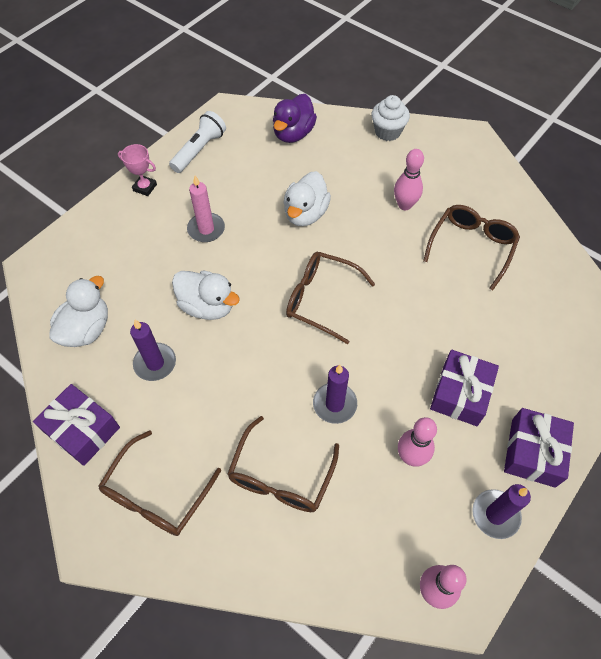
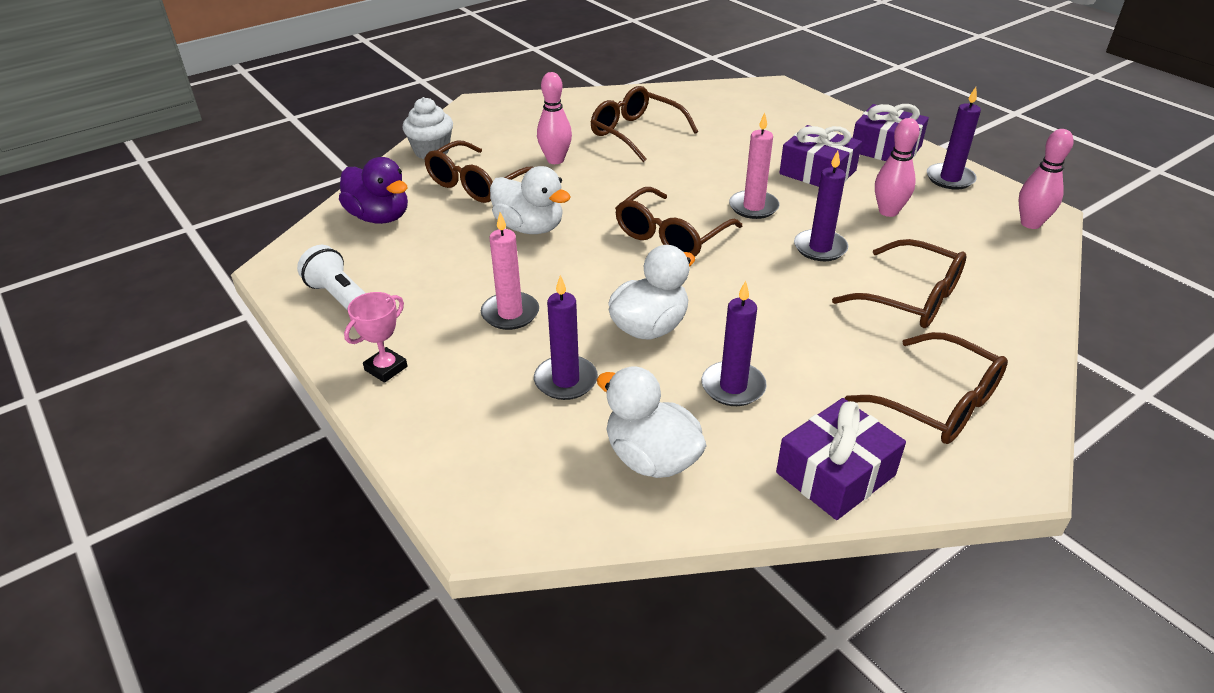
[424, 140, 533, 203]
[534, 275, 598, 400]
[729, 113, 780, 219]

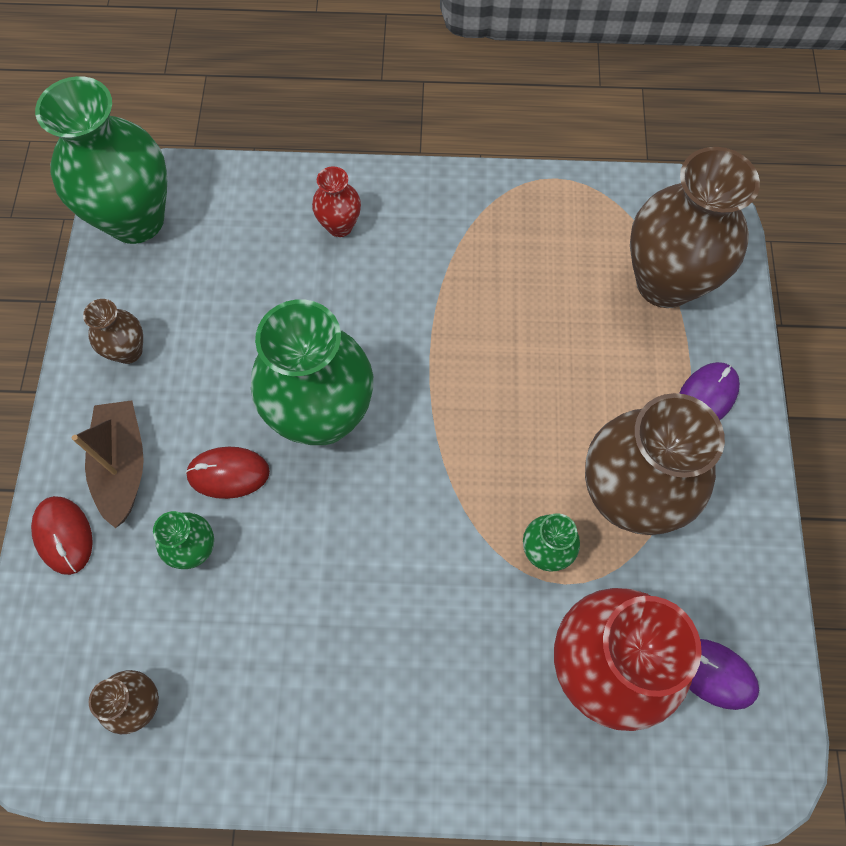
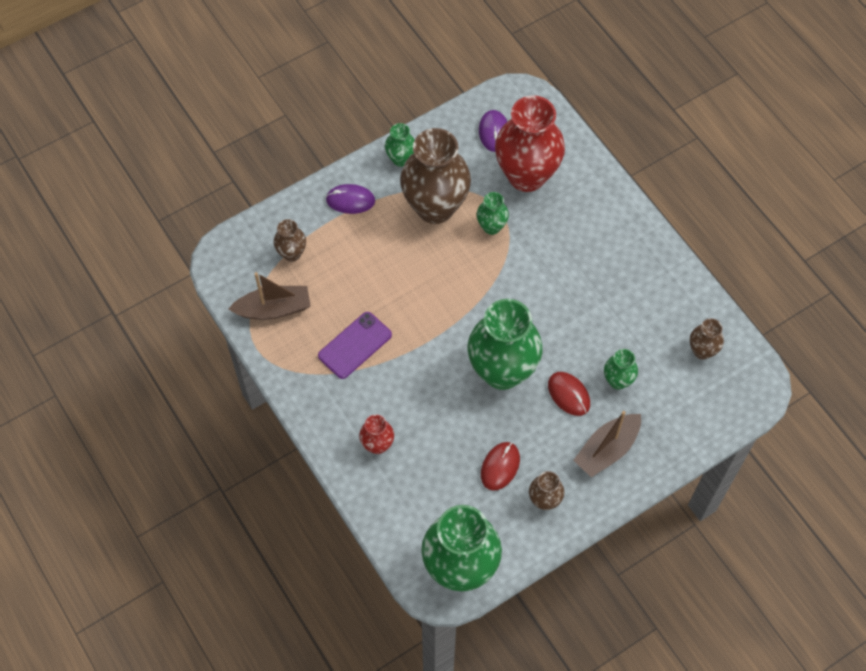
[229, 272, 311, 320]
[274, 219, 306, 262]
[318, 312, 392, 379]
[385, 123, 415, 167]
[481, 442, 520, 491]

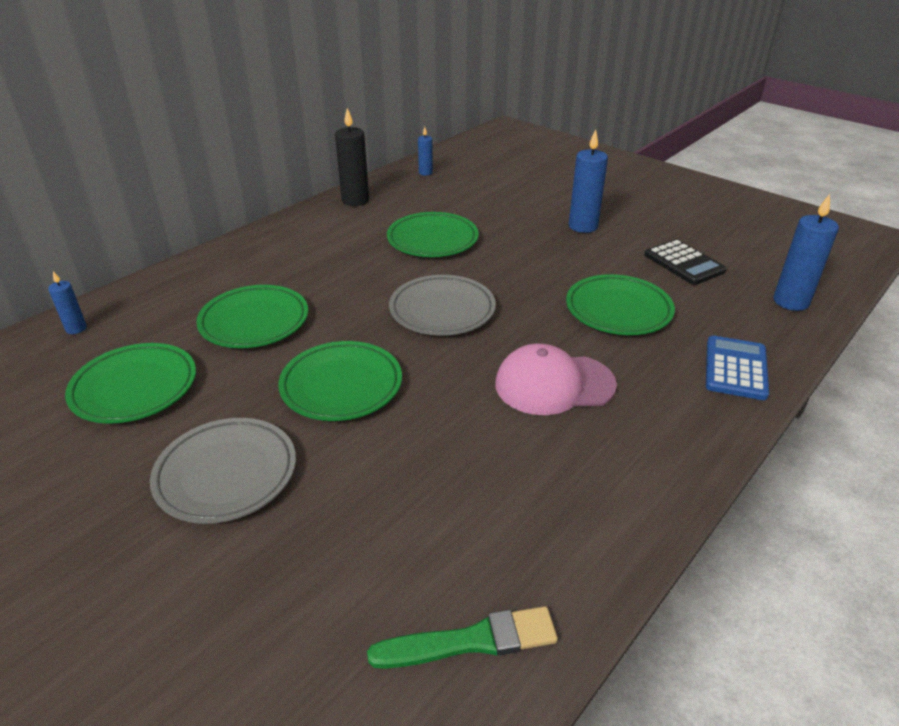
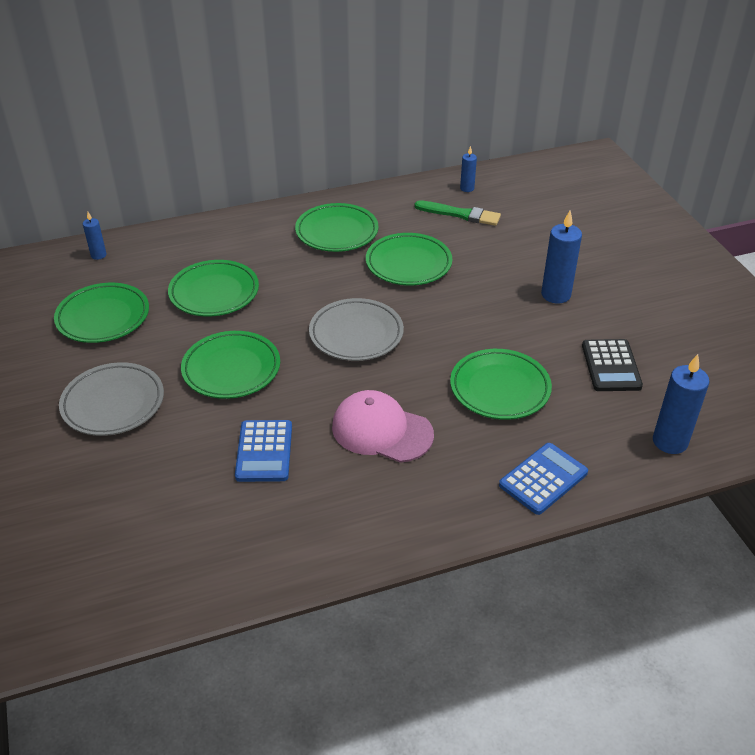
[235, 420, 292, 482]
[295, 203, 379, 252]
[415, 200, 501, 226]
[335, 108, 369, 206] (first image)

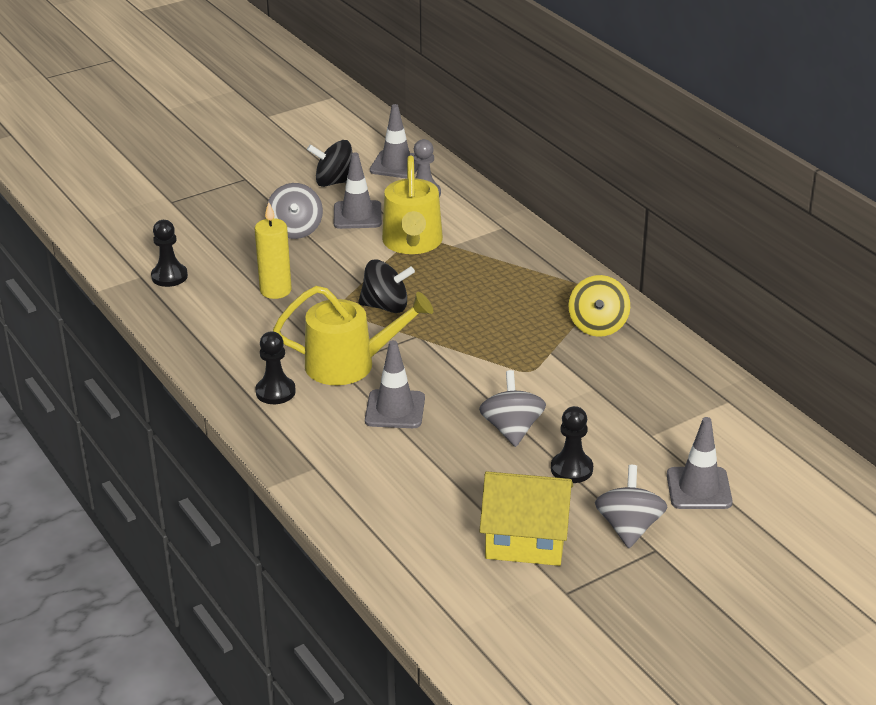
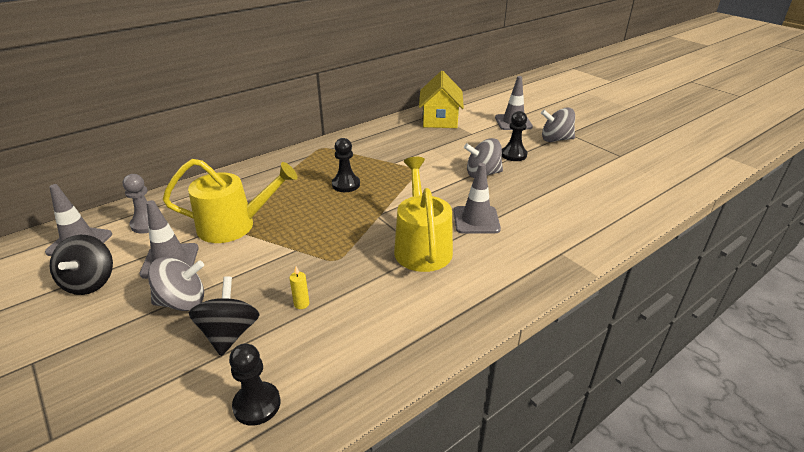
[189, 276, 260, 356]
[289, 266, 309, 309]
[332, 138, 360, 192]
[419, 71, 464, 128]
[568, 275, 630, 337] (first image)

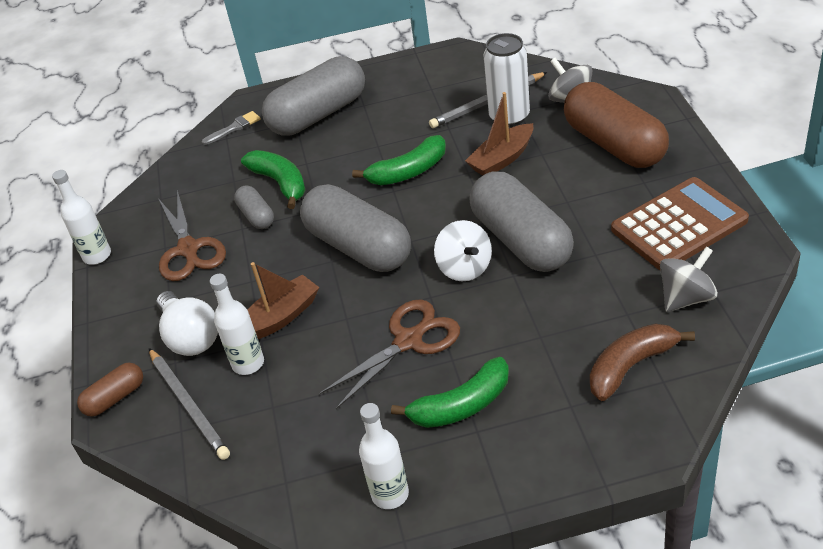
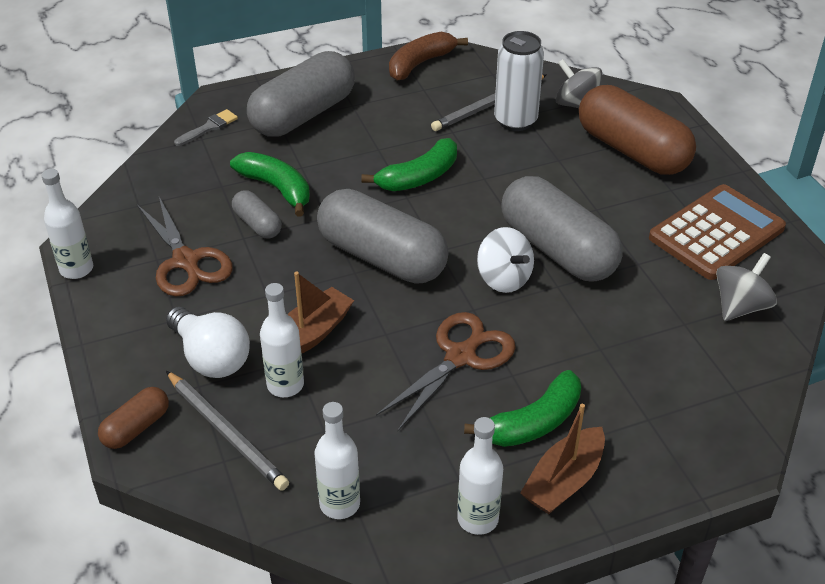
[314, 402, 360, 519]
[389, 32, 468, 80]
[520, 404, 605, 514]

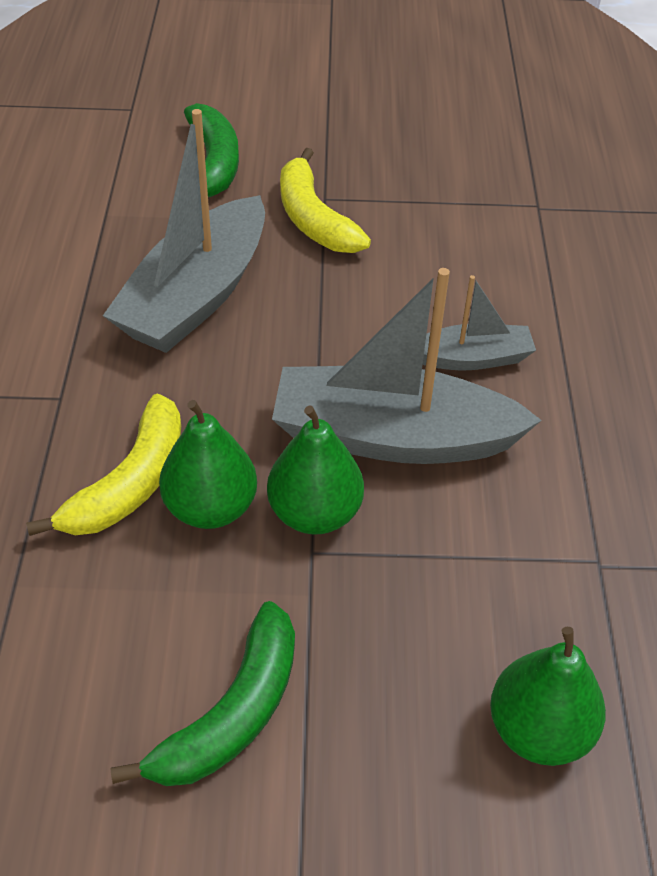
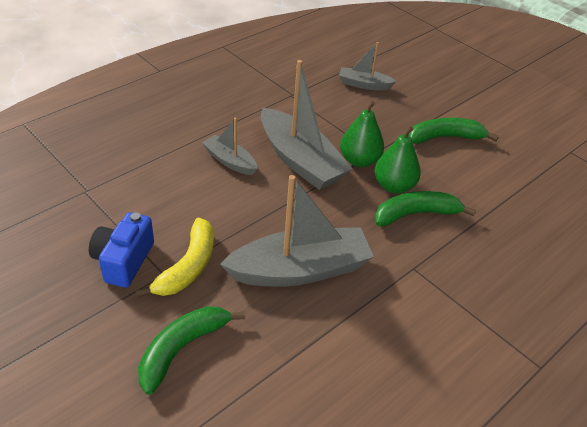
[89, 212, 154, 288]
[339, 42, 397, 90]
[375, 191, 476, 226]

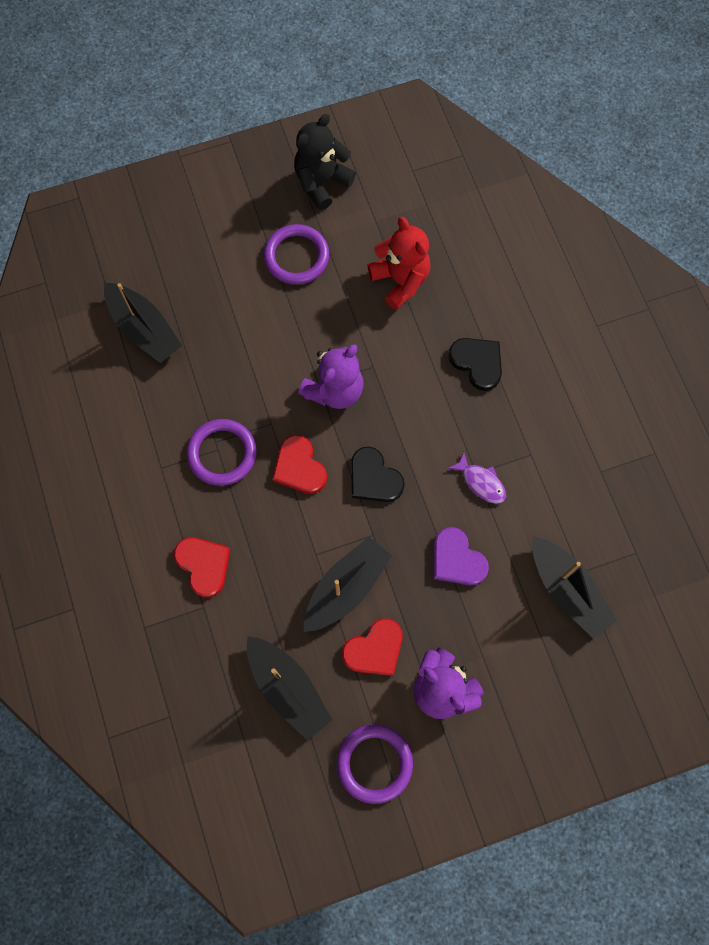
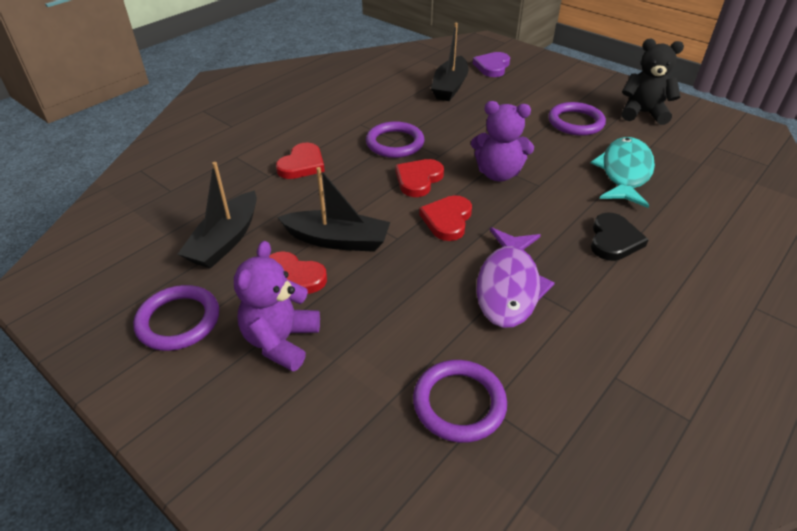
[413, 360, 507, 443]
[419, 195, 472, 241]
[473, 52, 510, 77]
[476, 227, 555, 328]
[591, 137, 655, 208]

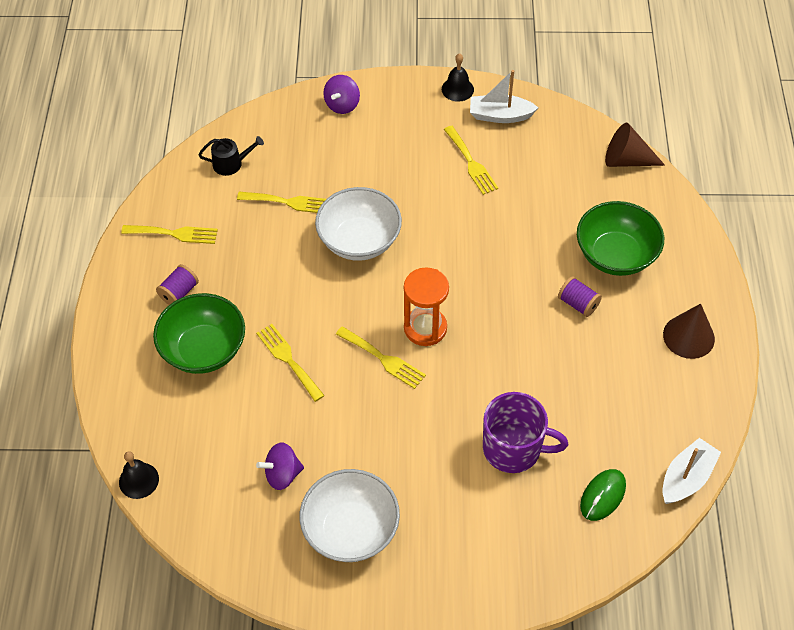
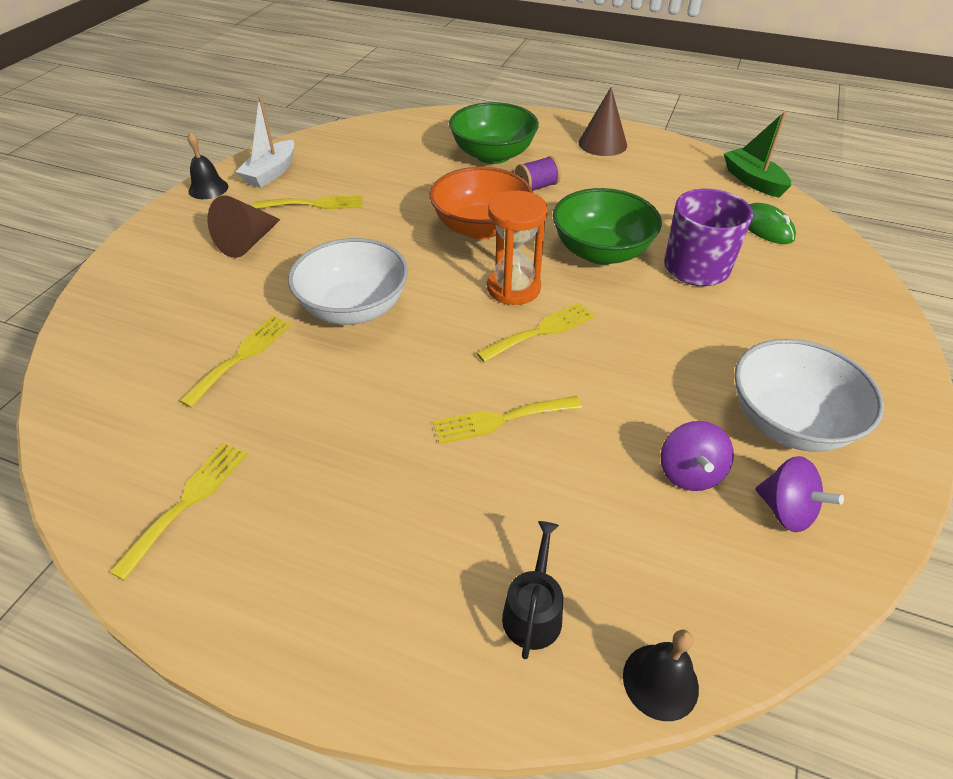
[208, 195, 281, 258]
[430, 167, 533, 239]
[502, 521, 563, 659]
[553, 188, 662, 265]
[724, 112, 791, 197]
[756, 456, 844, 532]
[156, 264, 199, 305] (first image)

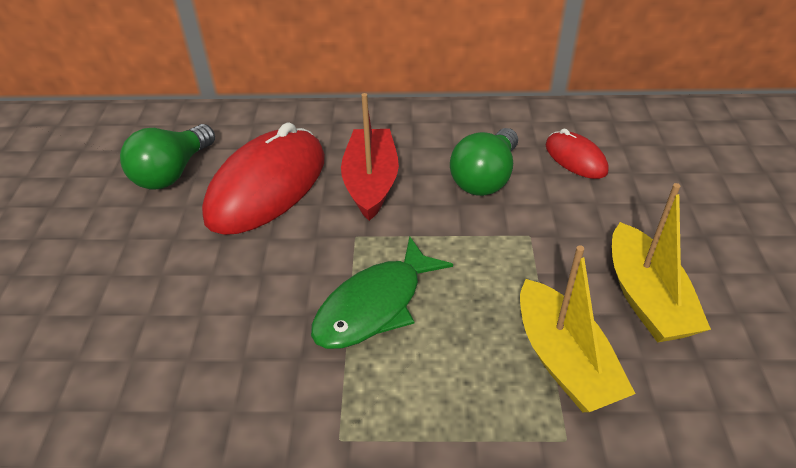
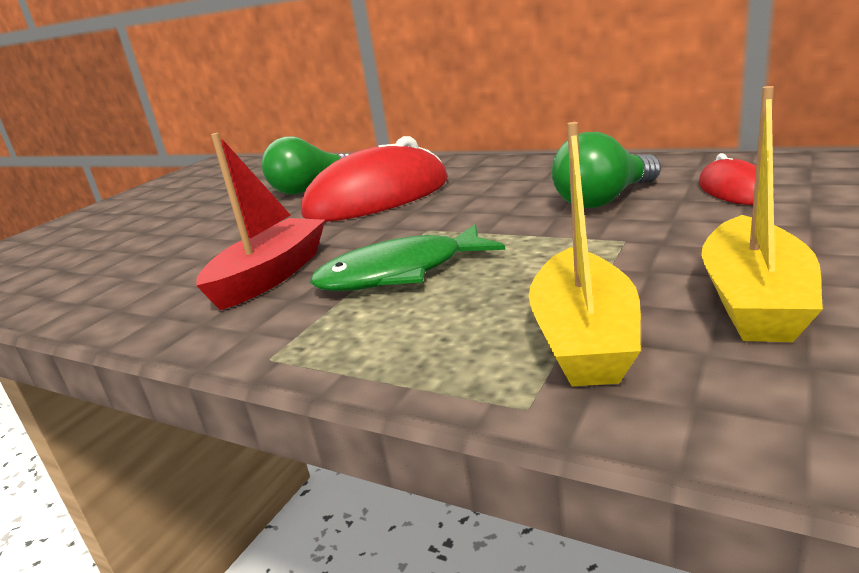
[196, 133, 325, 310]

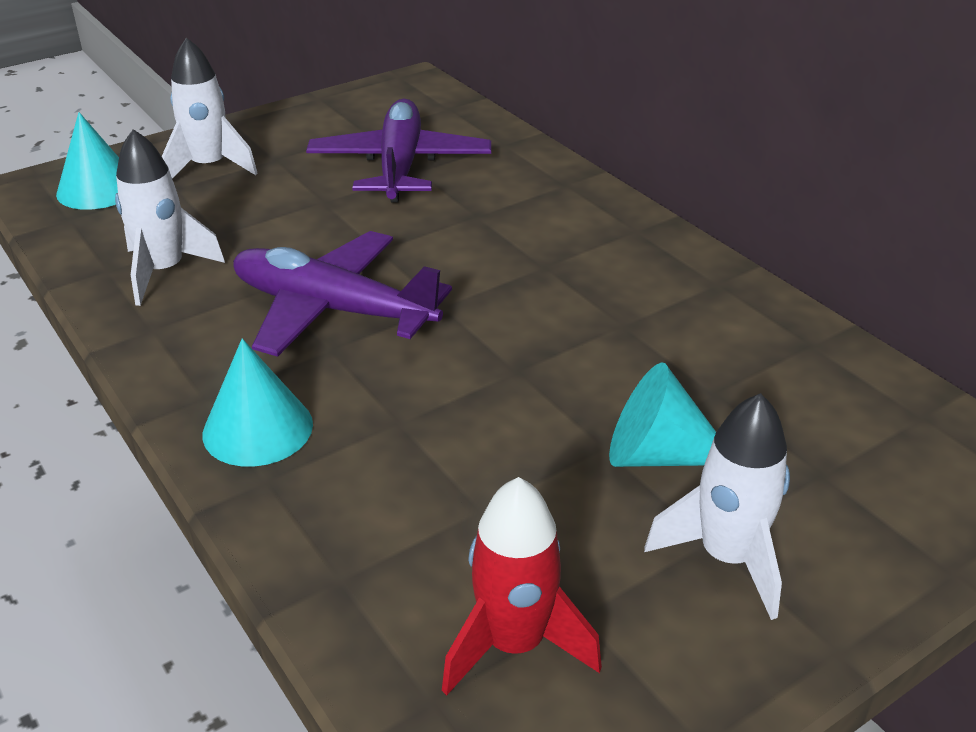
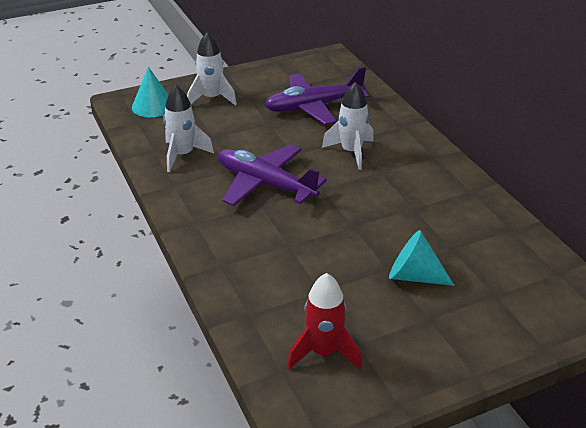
[265, 67, 369, 125]
[322, 82, 374, 170]
[203, 339, 313, 467] (first image)

